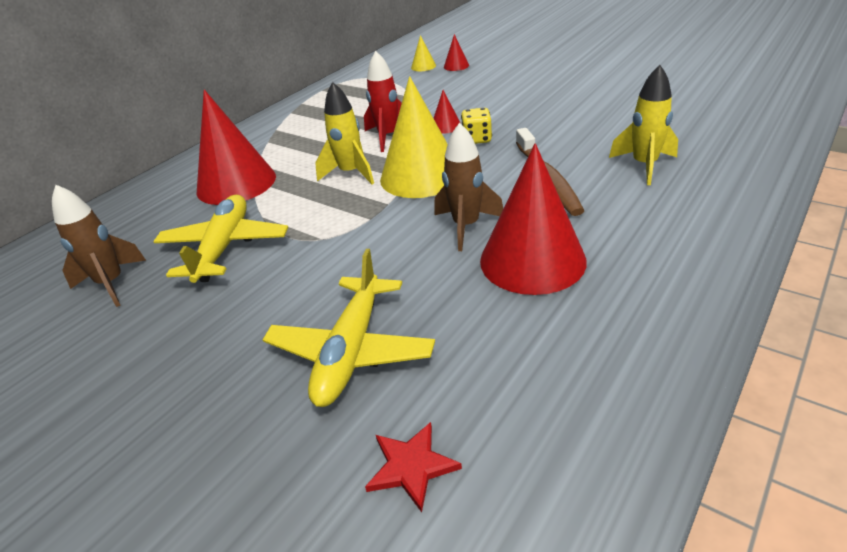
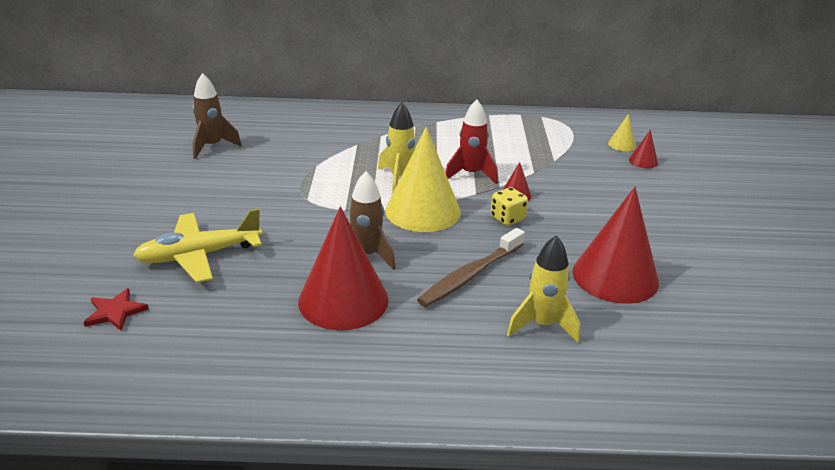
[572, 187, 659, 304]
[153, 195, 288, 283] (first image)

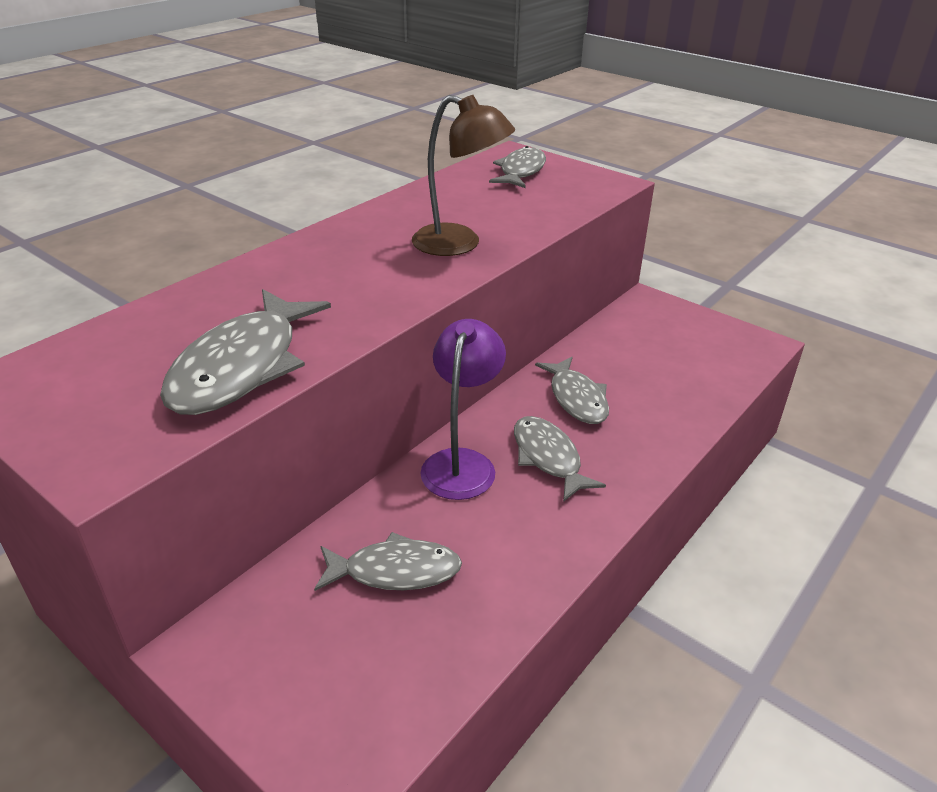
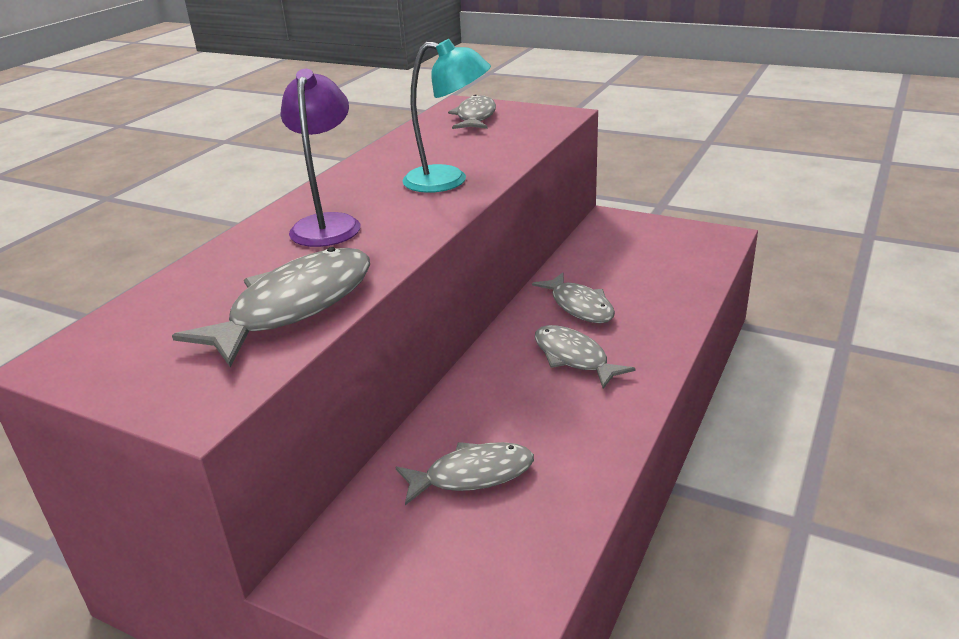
[172, 247, 370, 367]
[281, 69, 360, 247]
[403, 39, 491, 193]

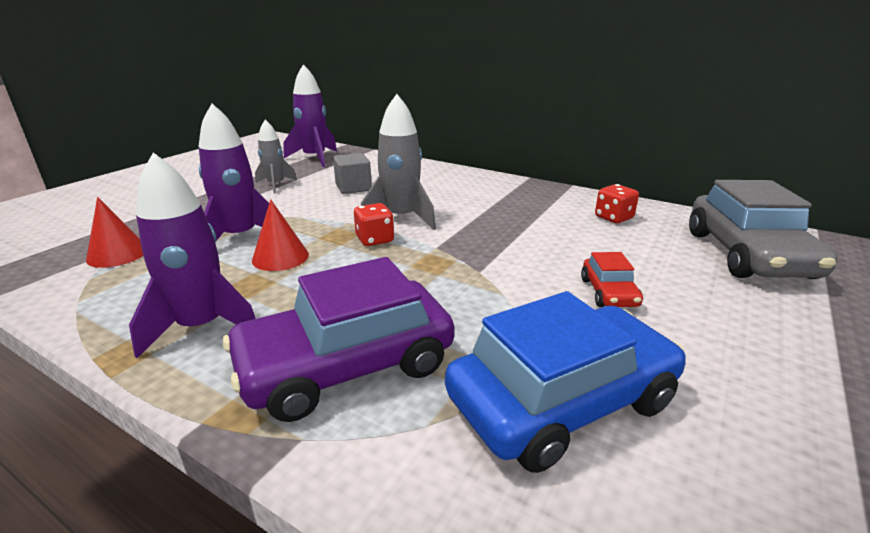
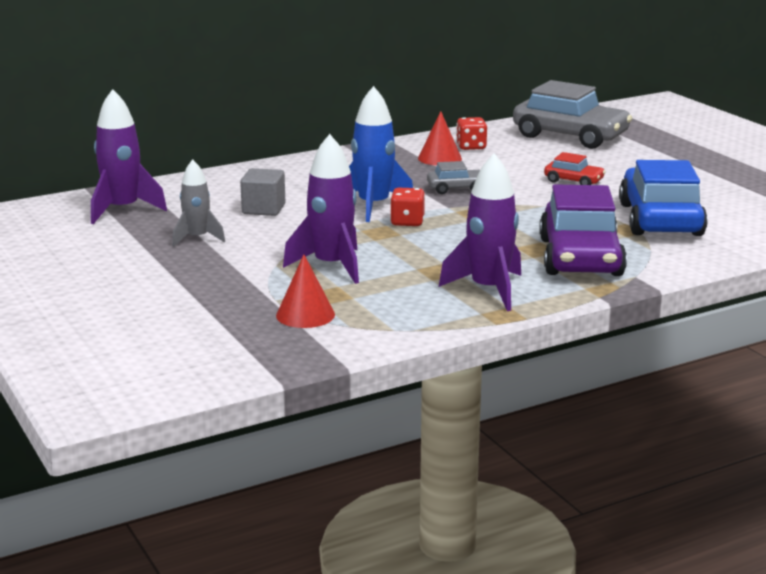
[349, 86, 413, 222]
[418, 111, 462, 166]
[427, 161, 480, 194]

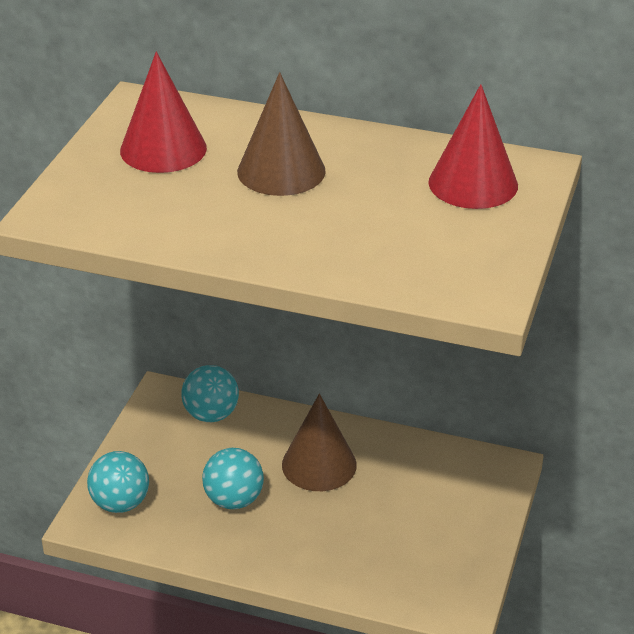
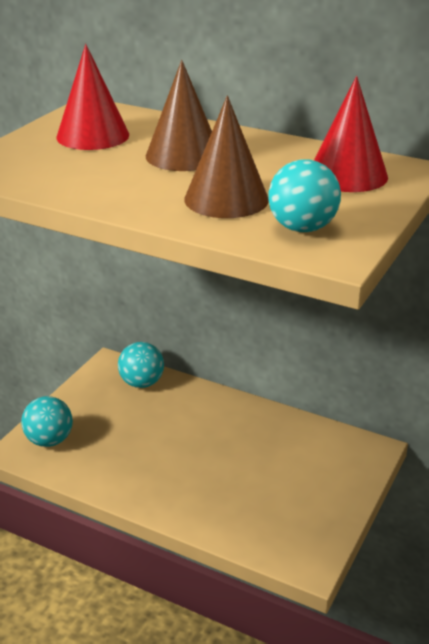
[184, 95, 269, 218]
[268, 159, 341, 232]

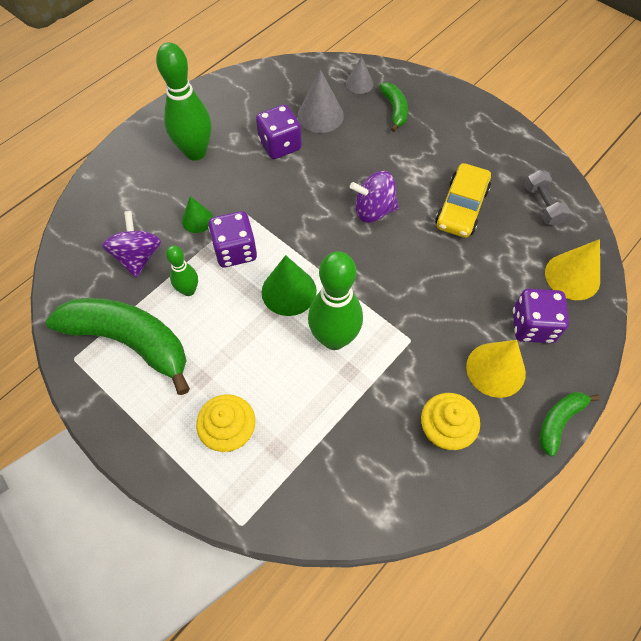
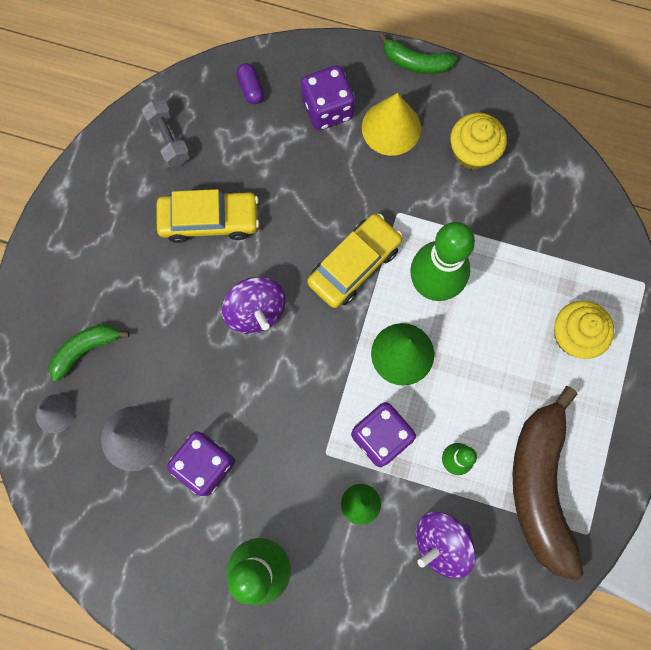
[142, 99, 190, 167]
[237, 63, 264, 104]
[307, 214, 402, 308]
[513, 386, 583, 580]

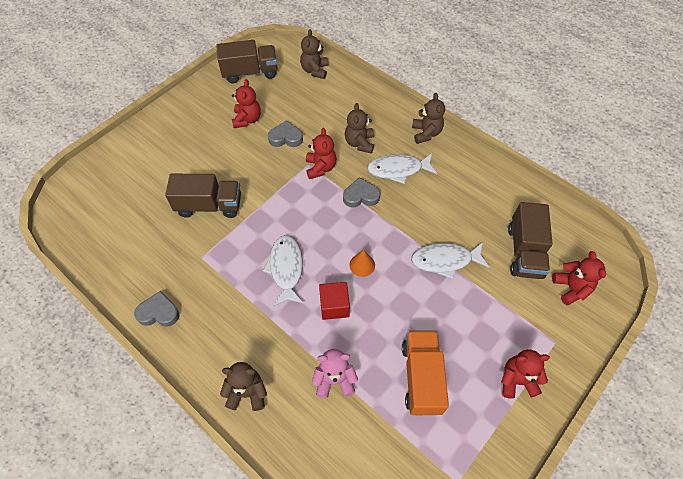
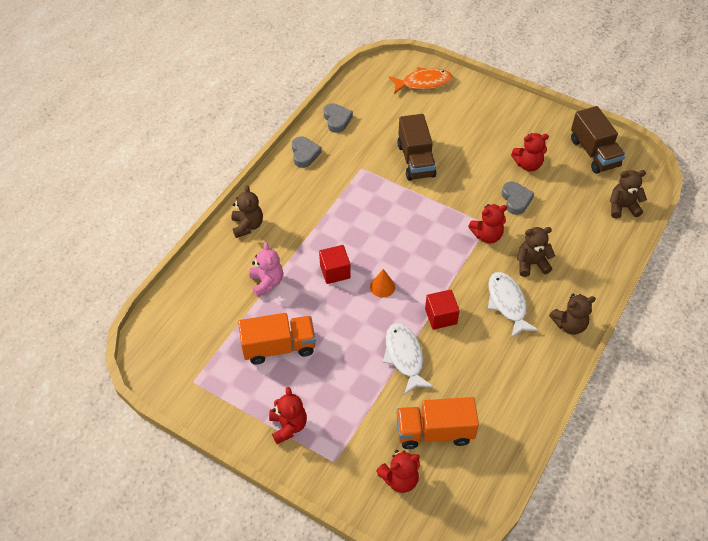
[323, 103, 353, 133]
[389, 67, 453, 94]
[396, 397, 479, 449]
[425, 290, 460, 330]
[263, 235, 304, 306] (first image)

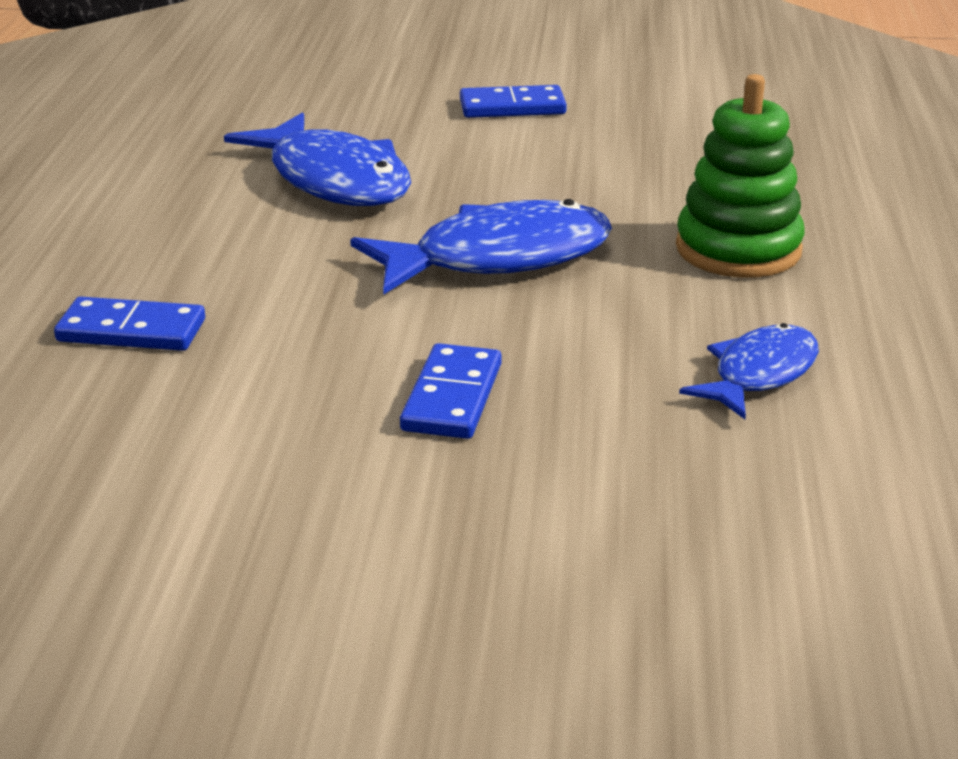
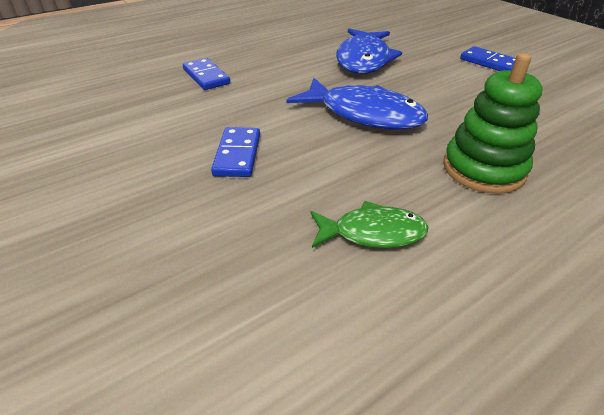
[211, 127, 260, 177]
[310, 201, 428, 248]

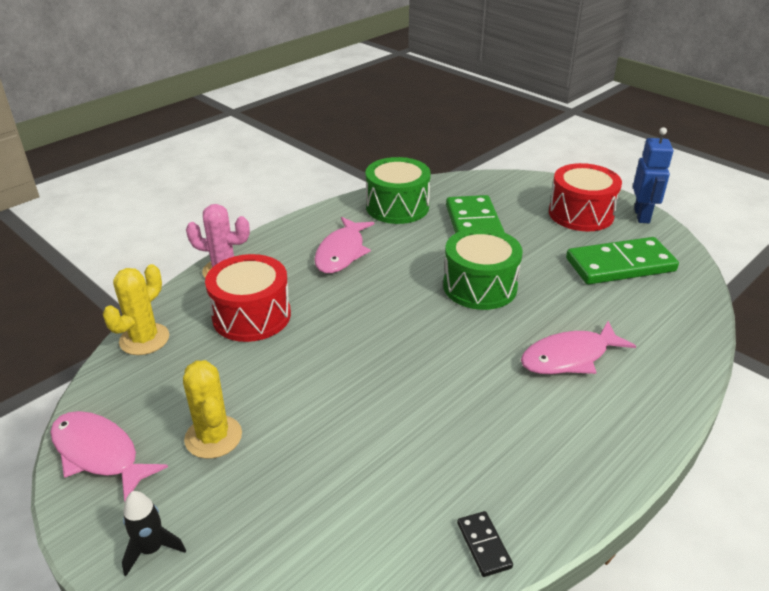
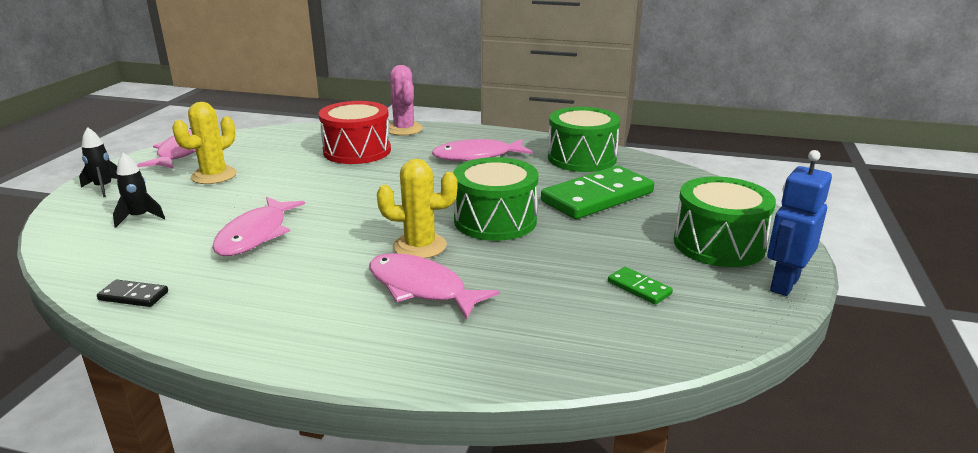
[97, 280, 168, 307]
[113, 153, 165, 228]
[212, 197, 305, 256]
[377, 159, 458, 259]
[608, 267, 673, 305]
[674, 177, 776, 267]
[767, 150, 832, 296]

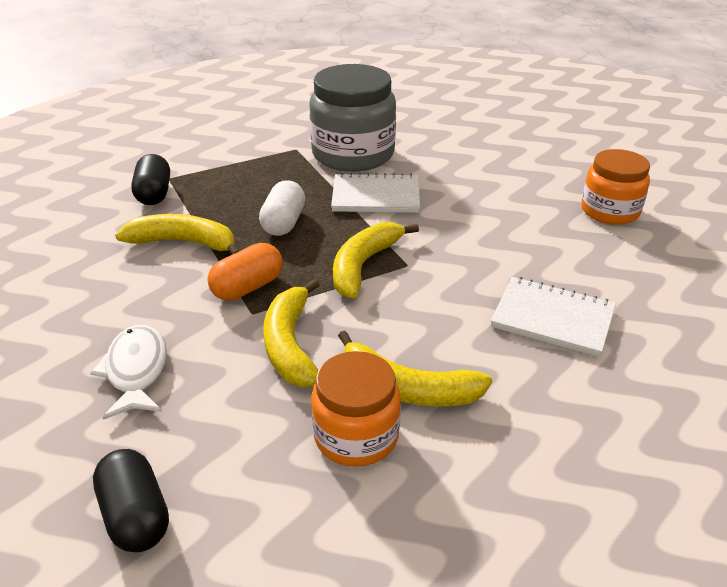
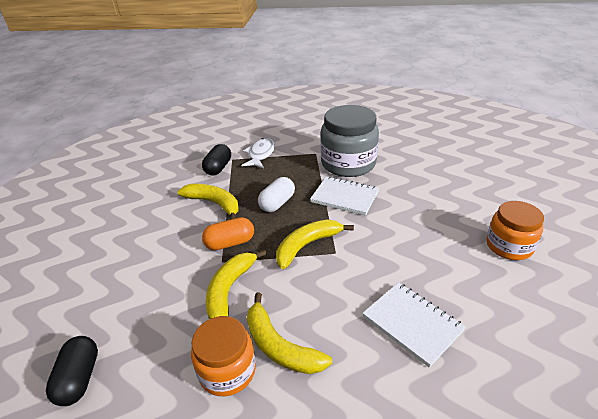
[241, 138, 275, 168]

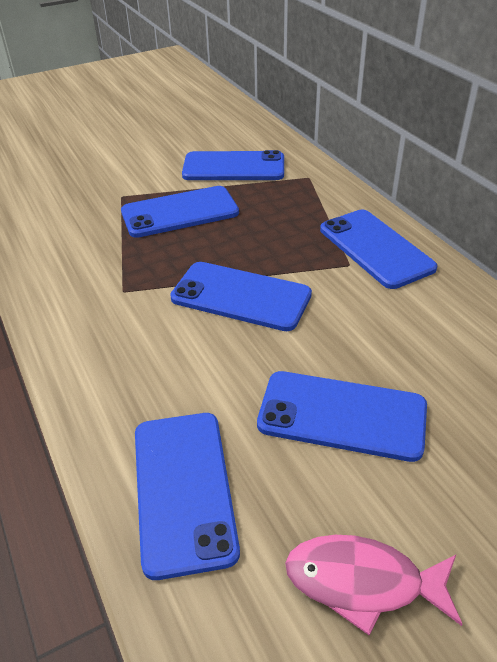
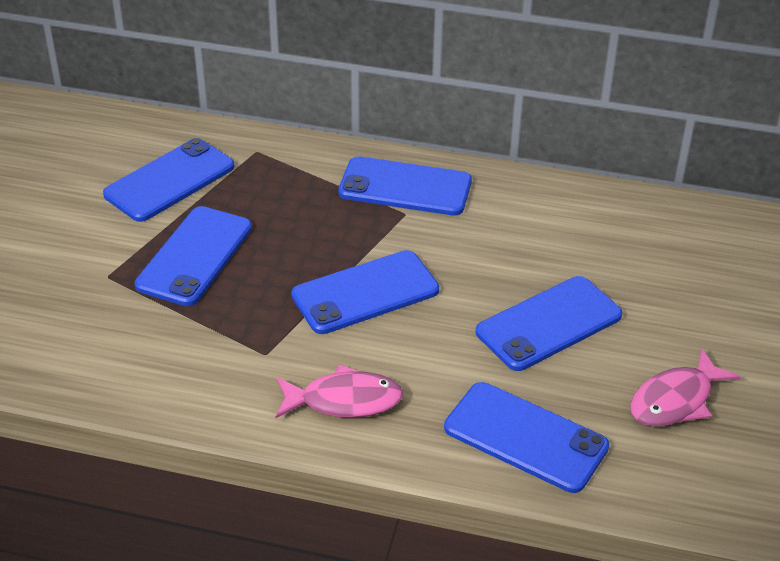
[276, 364, 403, 418]

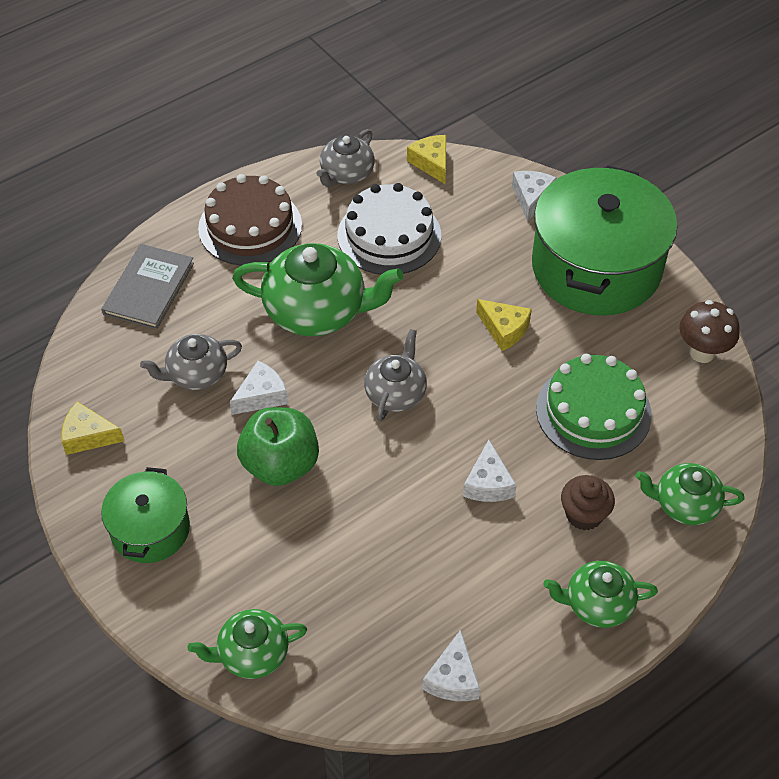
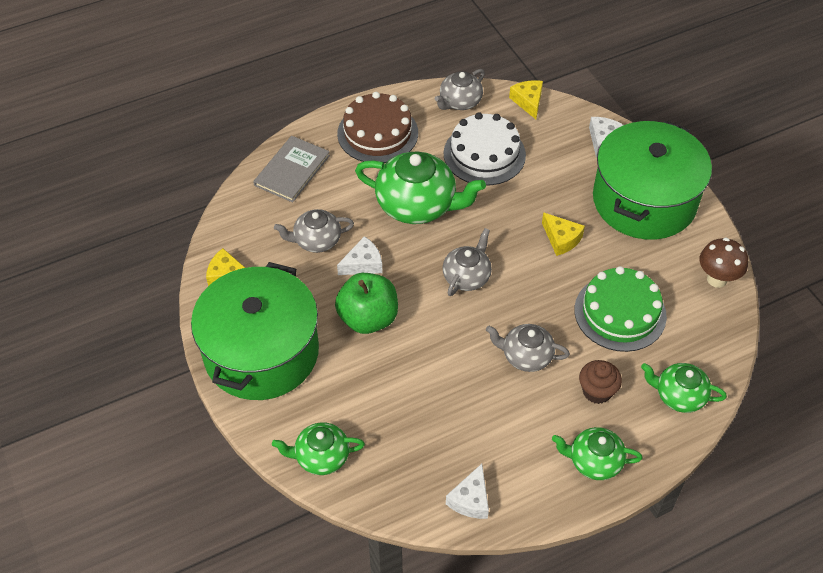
[191, 262, 319, 400]
[486, 324, 570, 372]

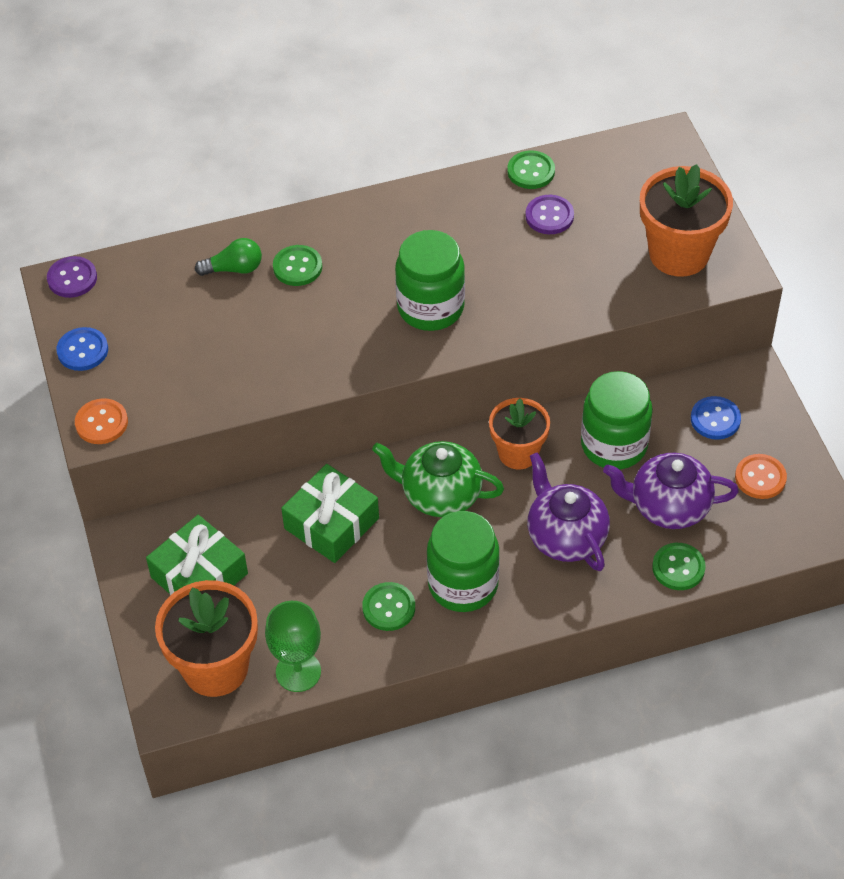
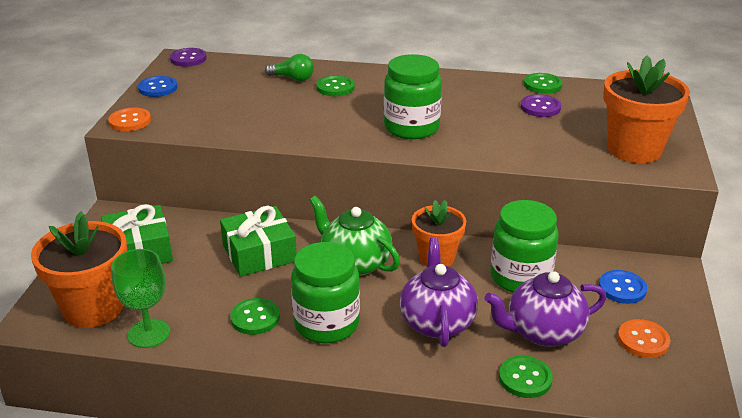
[485, 271, 606, 347]

